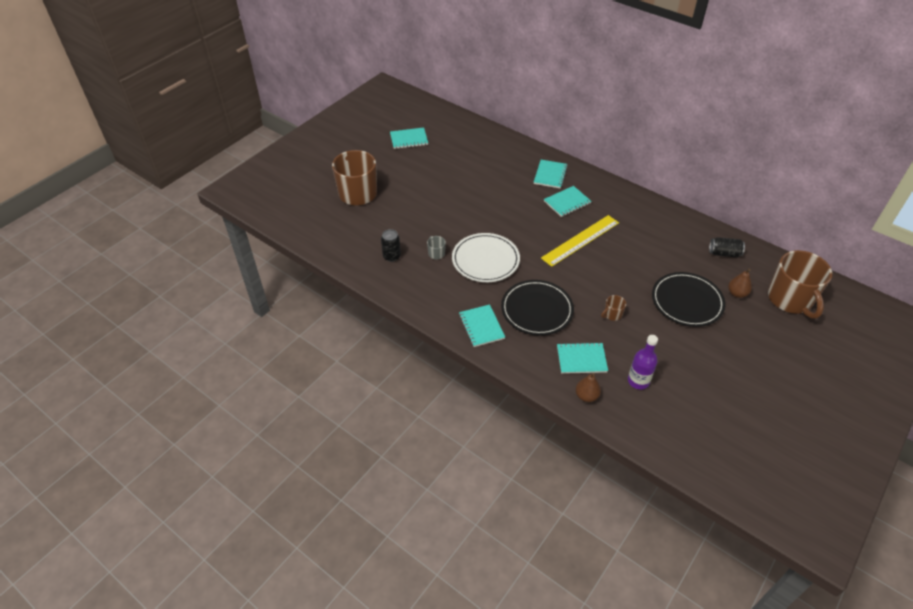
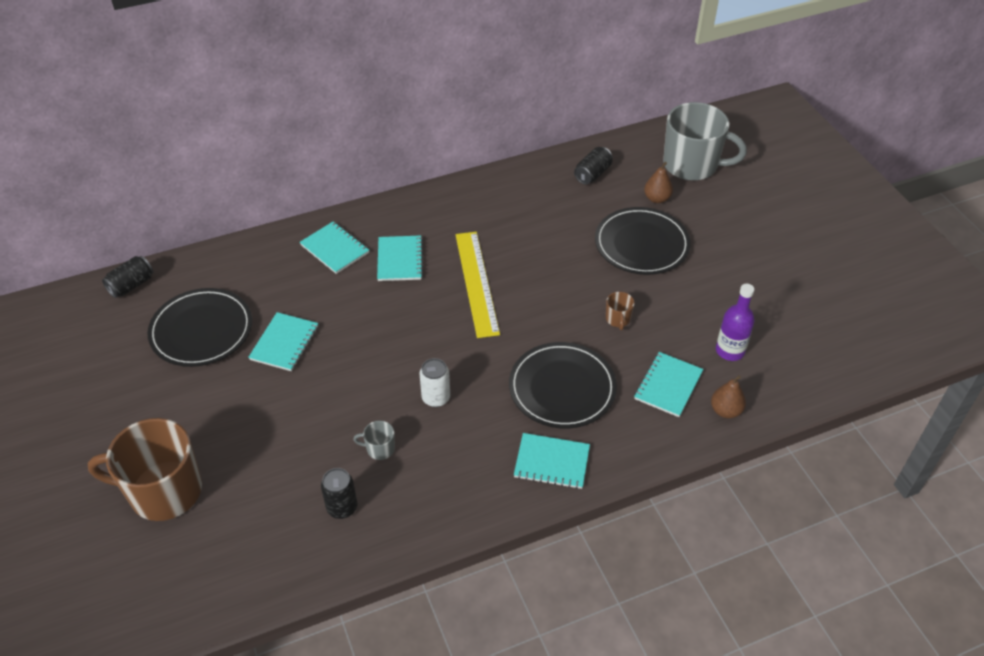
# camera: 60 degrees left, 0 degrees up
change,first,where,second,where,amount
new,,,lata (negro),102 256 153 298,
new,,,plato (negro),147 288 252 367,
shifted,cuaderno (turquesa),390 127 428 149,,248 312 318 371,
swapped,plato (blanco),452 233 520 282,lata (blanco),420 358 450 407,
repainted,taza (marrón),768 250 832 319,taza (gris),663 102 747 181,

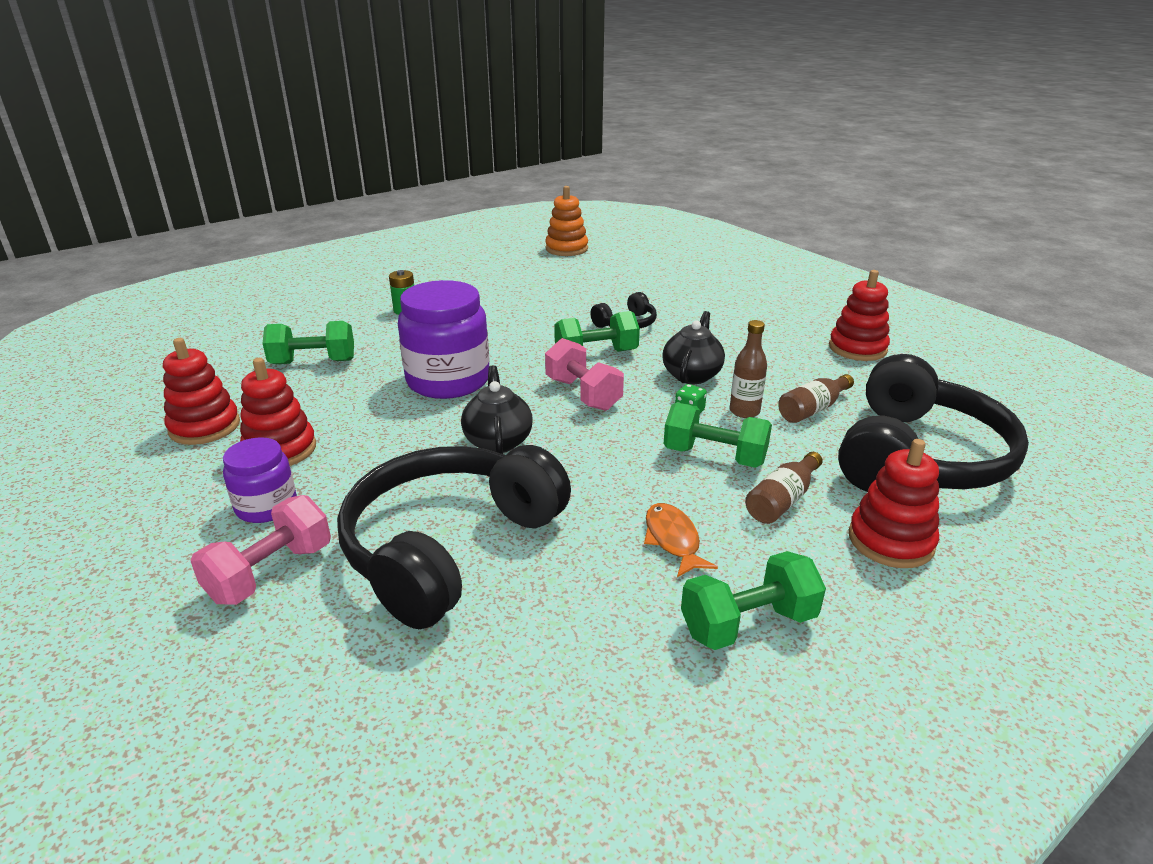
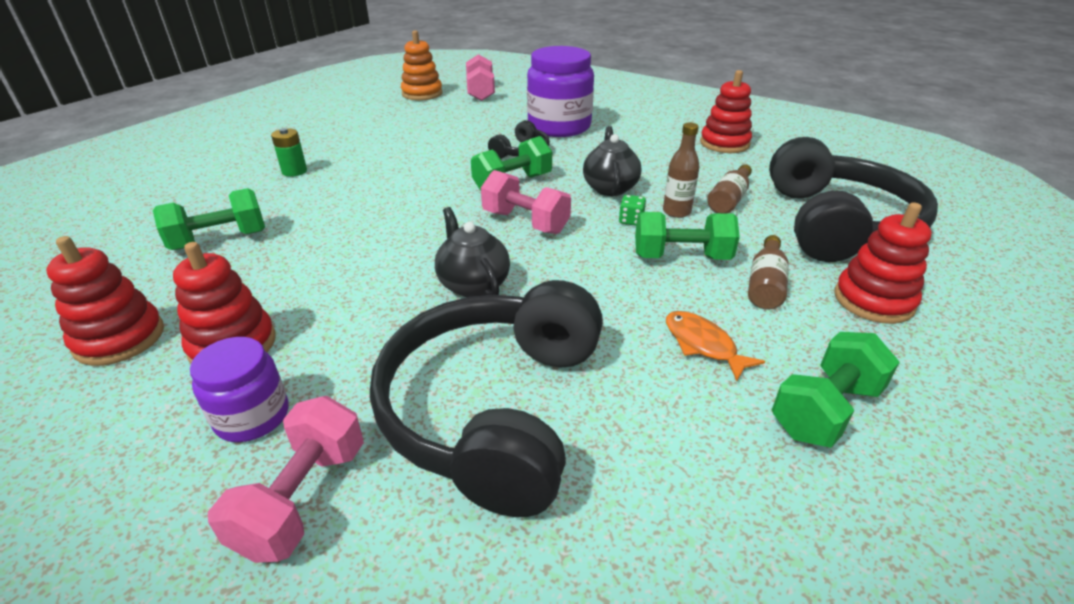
# camera: 20 degrees left, 5 degrees up
change,first,where,second,where,amount
new,,,mancuerna (rosa),466 54 495 101,
shifted,tarro (morado),398 280 490 399,,527 46 594 137,

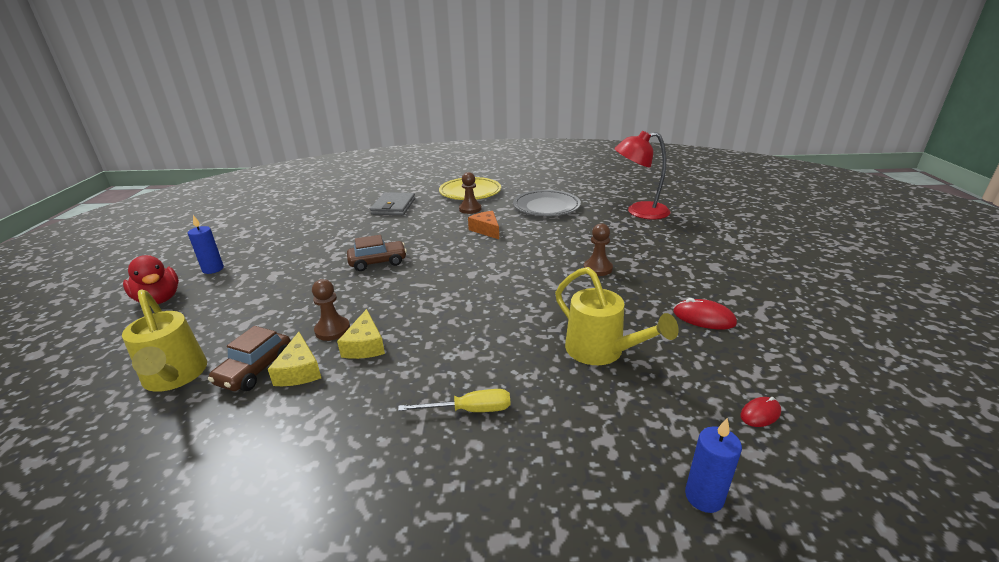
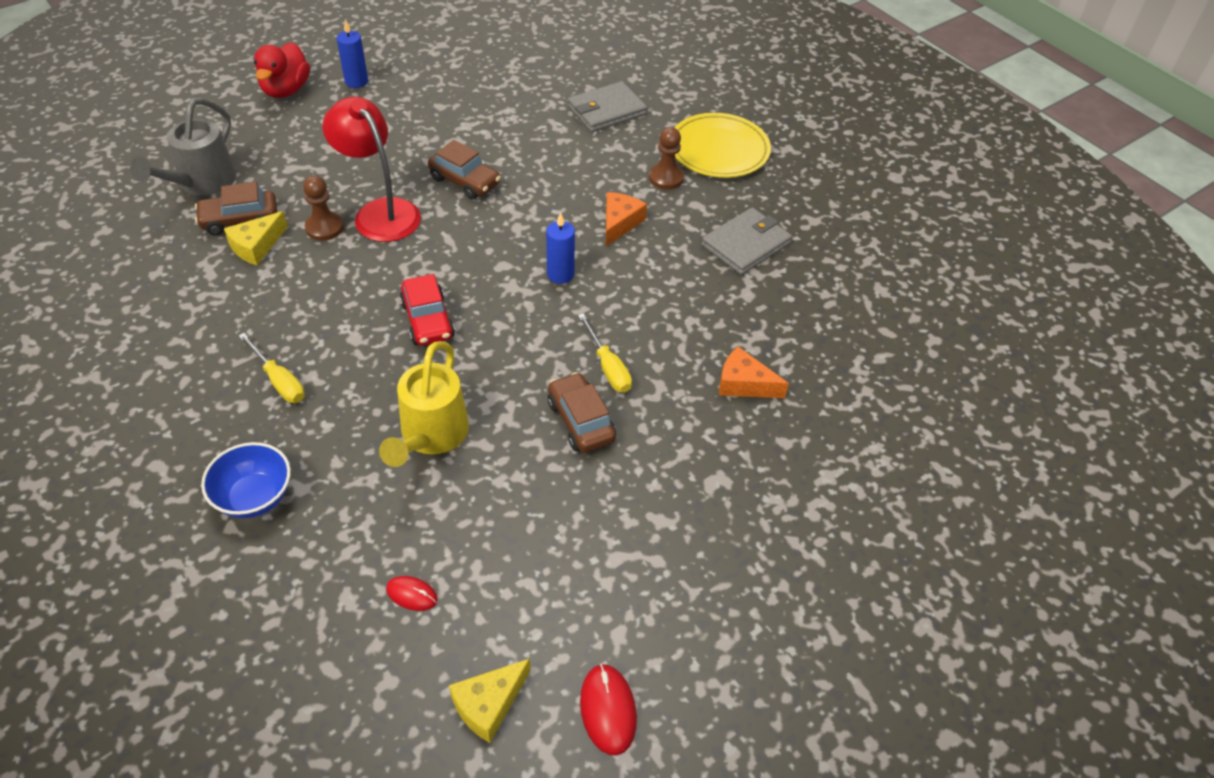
# camera: 50 degrees right, 20 degrees up
change,first,where,second,where,amount
new,,,cuenco (azul),201 442 291 518,
new,,,coche (rojo),400 274 455 346,
new,,,coche (marrón),548 372 616 453,
new,,,queso (naranja),719 346 789 398,
shifted,queso (amarillo),337 309 385 359,,449 659 531 743,
shifted,lámpara (rojo),614 131 670 219,,323 97 421 242,
shifted,ratón (rojo),673 298 737 330,,580 664 637 755,
shifted,vela (azul),685 418 742 513,,546 212 575 284,
swapped,plato (gris),513 190 581 216,cartera (gris),702 207 792 275,
swapped,peón (marrón),583 223 613 276,destornillador (amarillo),578 313 632 393,
repainted,regadera (amarillo),122 289 207 392,regadera (gris),130 98 236 195,

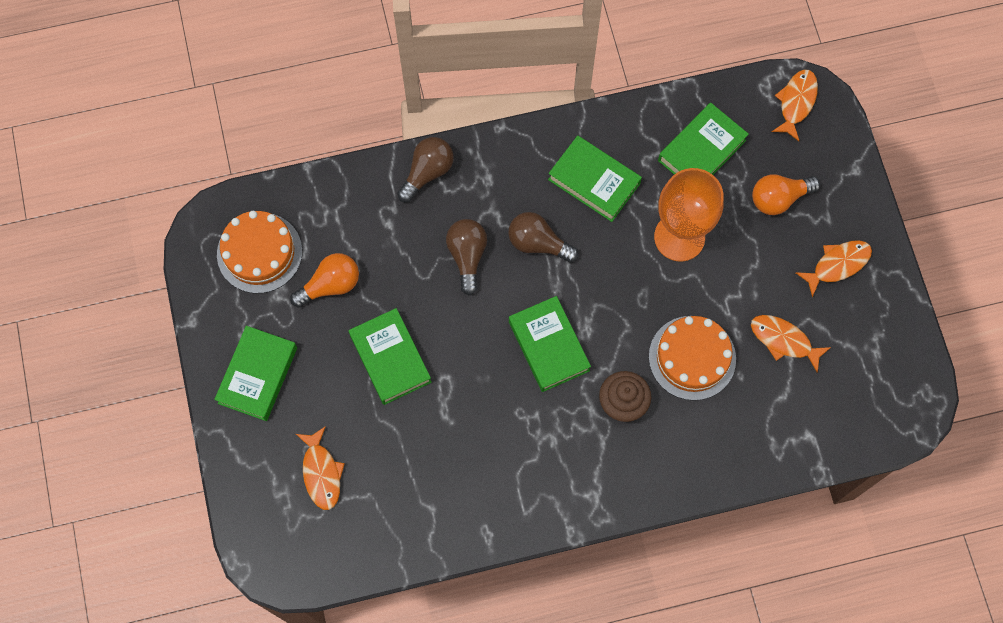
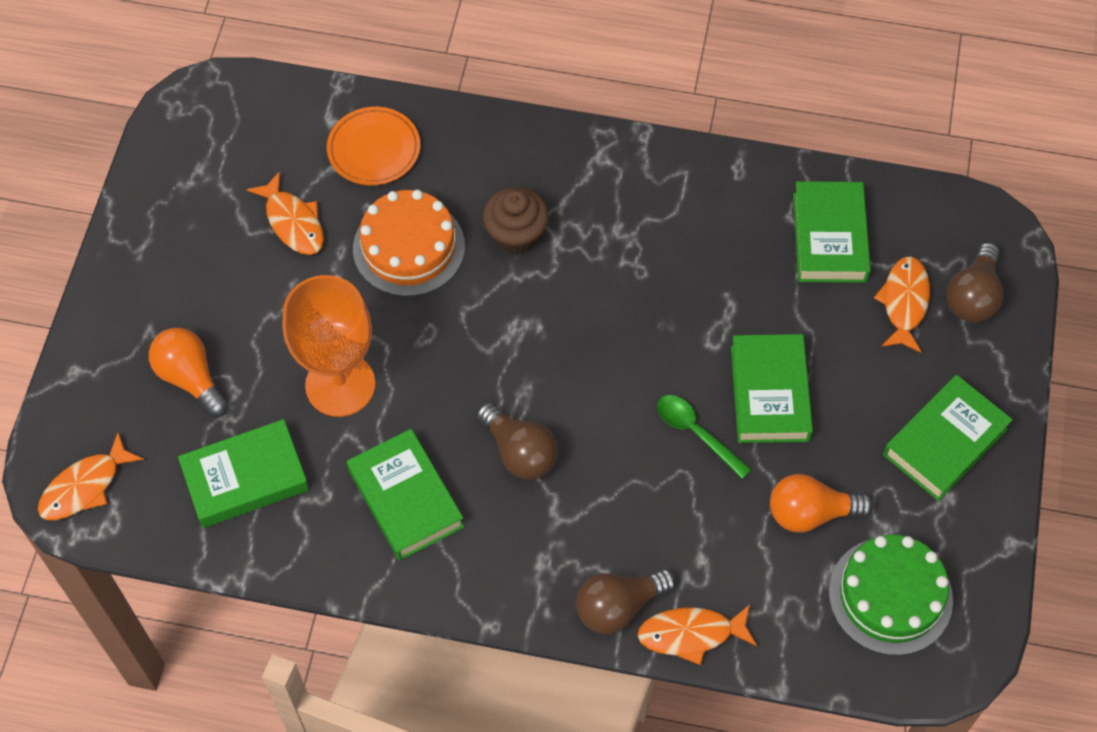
# camera: 155 degrees left, 10 degrees down
change,first,where,second,where,amount
new,,,plato (naranja),327 107 420 185,
new,,,cuchara (verde),657 395 751 479,
shifted,bombilla (marrón),446 219 487 296,,947 243 1003 322,
shifted,libro (verde),509 296 591 392,,793 181 871 283,
shifted,pez (naranja),796 240 872 297,,637 605 757 665,
repainted,tarta (naranja),217 211 302 293,tarta (verde),829 535 953 655,
rotated,bombilla (naranja),752 174 820 215,,149 328 228 417,135 degrees counterclockwise

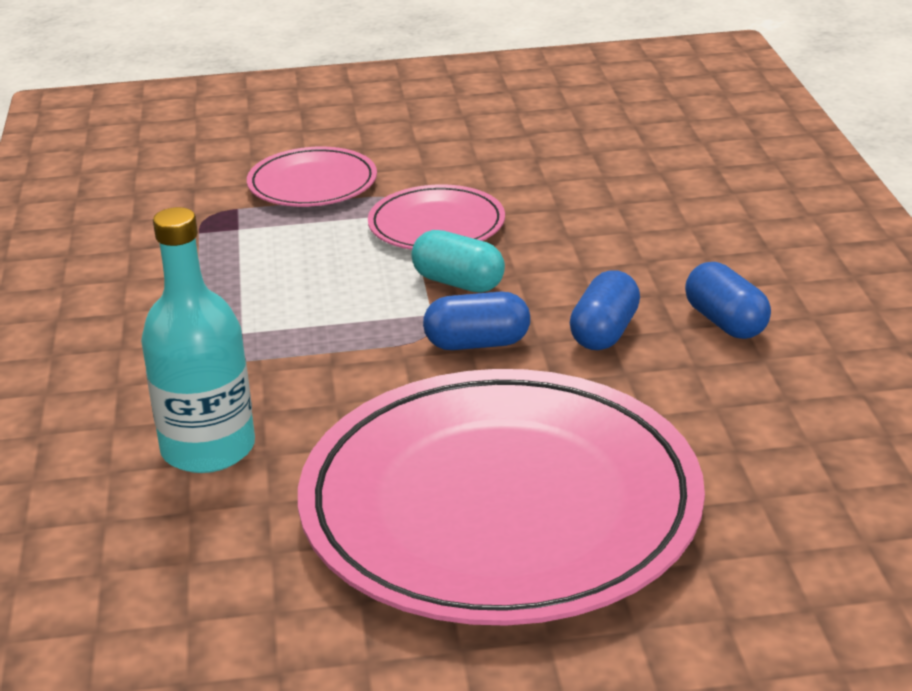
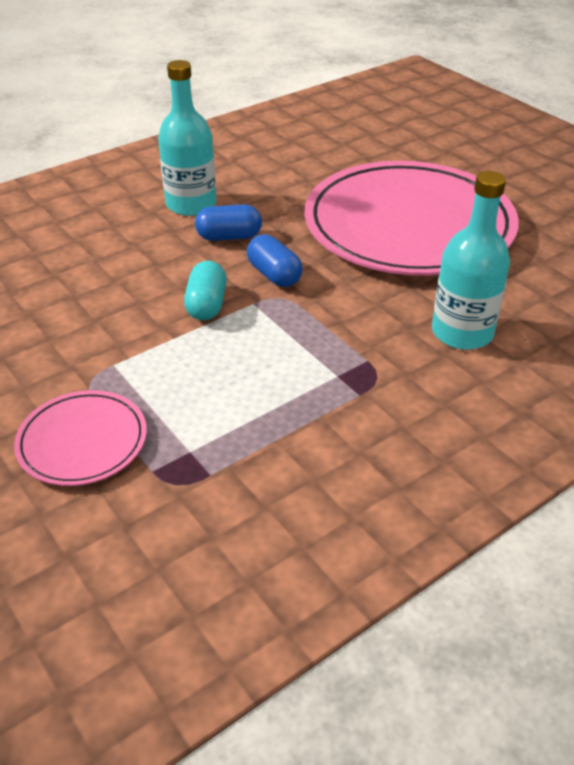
# camera: 120 degrees left, 10 degrees up
change,first,where,second,where,amount
gone,plato (rosa),368 184 505 250,,,
swapped,cápsula (azul),685 262 771 339,botella (turquesa),158 60 217 216,

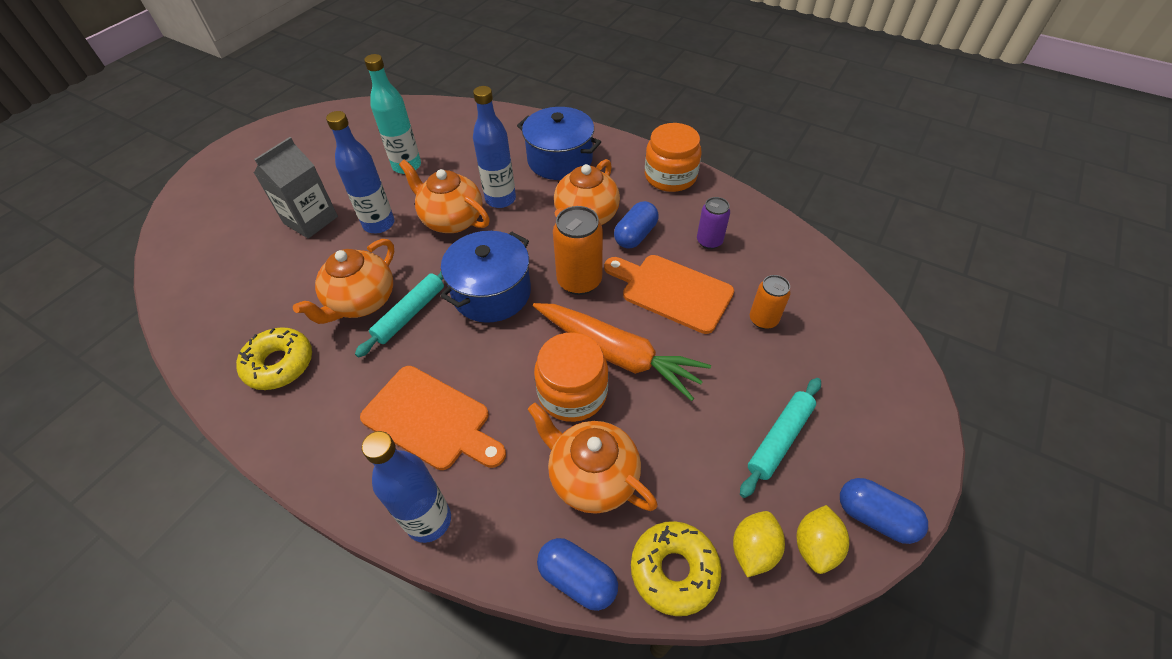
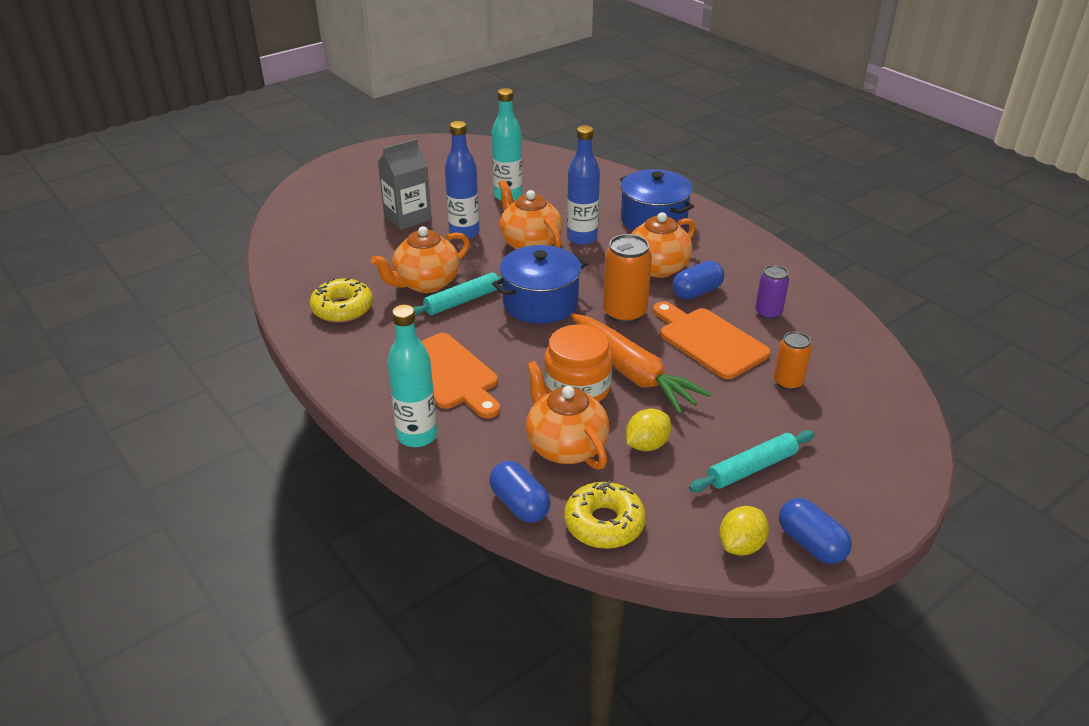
# camera: 20 degrees right, 15 degrees down
change,first,where,second,where,amount
gone,tarro (naranja),645 123 701 192,,,
shifted,limón (amarillo),733 511 785 577,,626 409 671 451,
repainted,botella (azul),362 431 451 543,botella (turquesa),387 305 437 447,

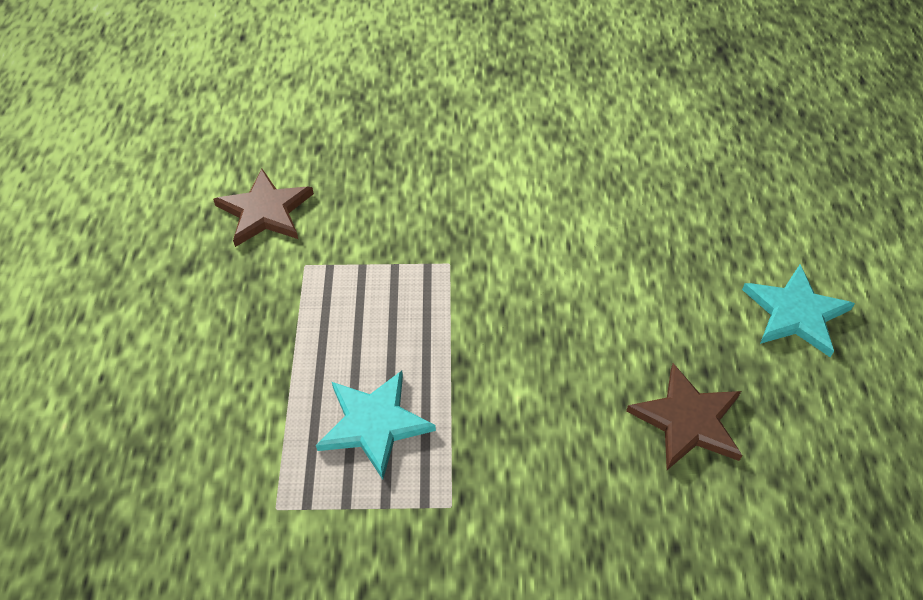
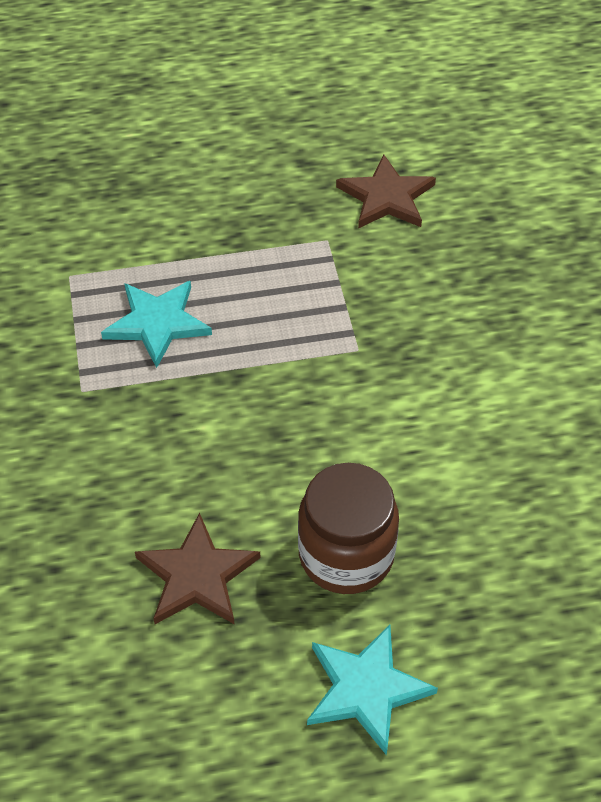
# camera: 80 degrees right, 0 degrees up
change,first,where,second,where,amount
new,,,tarro (marrón),298 463 399 594,

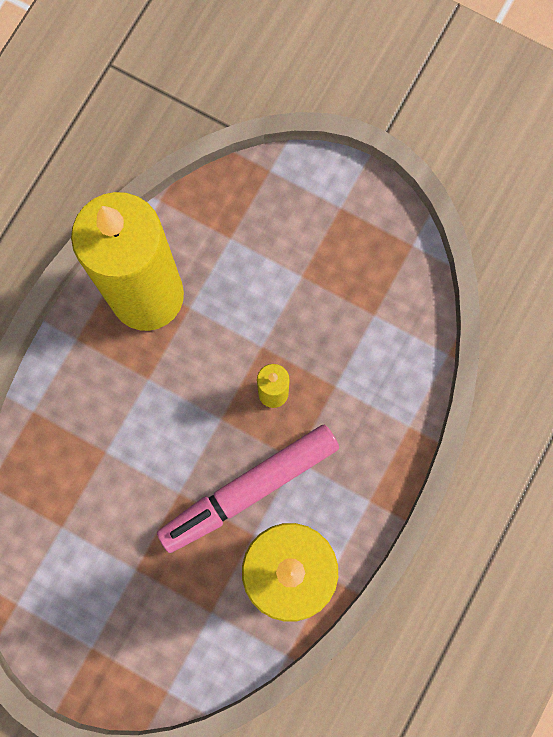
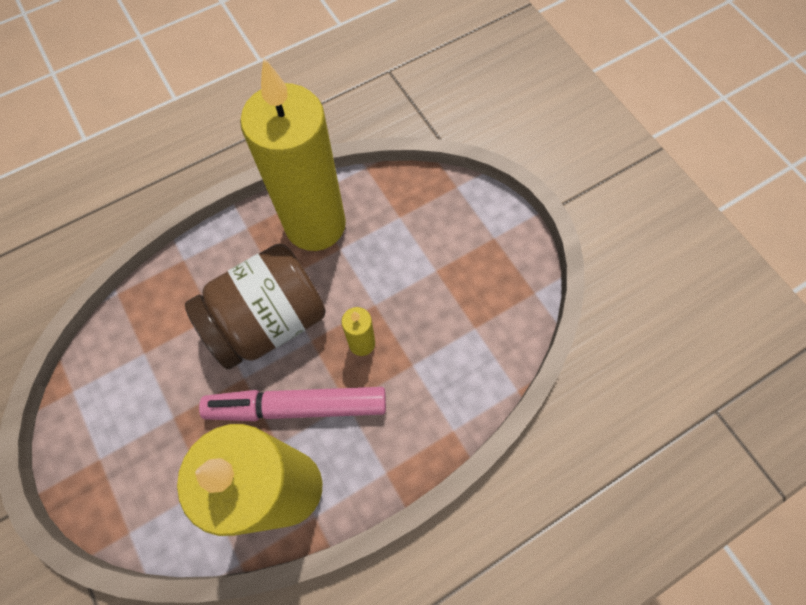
# camera: 30 degrees right, 10 degrees down
change,first,where,second,where,amount
new,,,tarro (marrón),185 243 326 369,

